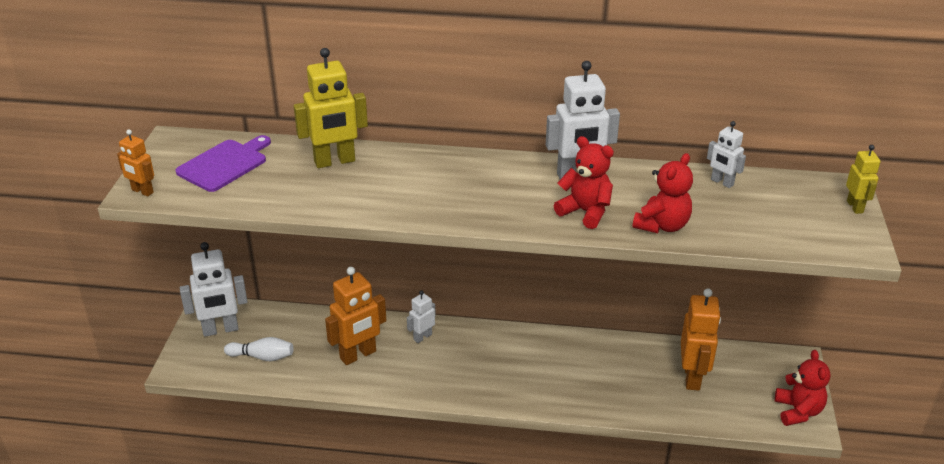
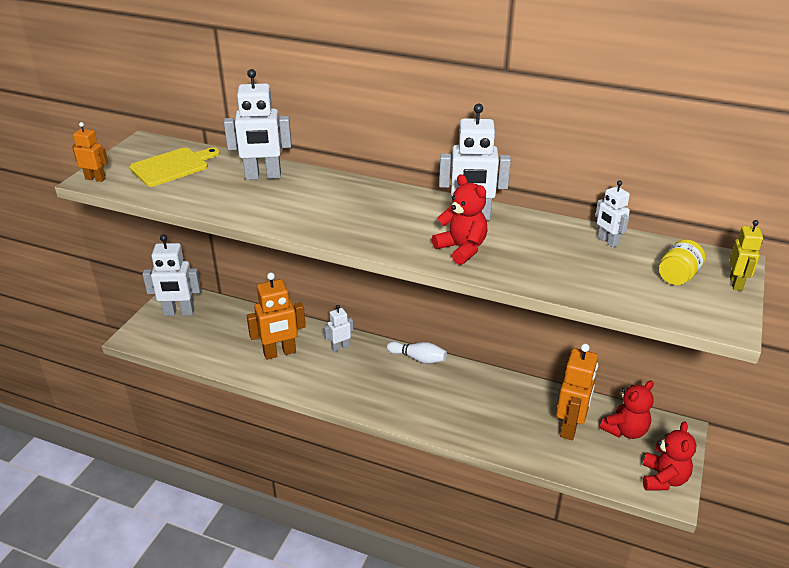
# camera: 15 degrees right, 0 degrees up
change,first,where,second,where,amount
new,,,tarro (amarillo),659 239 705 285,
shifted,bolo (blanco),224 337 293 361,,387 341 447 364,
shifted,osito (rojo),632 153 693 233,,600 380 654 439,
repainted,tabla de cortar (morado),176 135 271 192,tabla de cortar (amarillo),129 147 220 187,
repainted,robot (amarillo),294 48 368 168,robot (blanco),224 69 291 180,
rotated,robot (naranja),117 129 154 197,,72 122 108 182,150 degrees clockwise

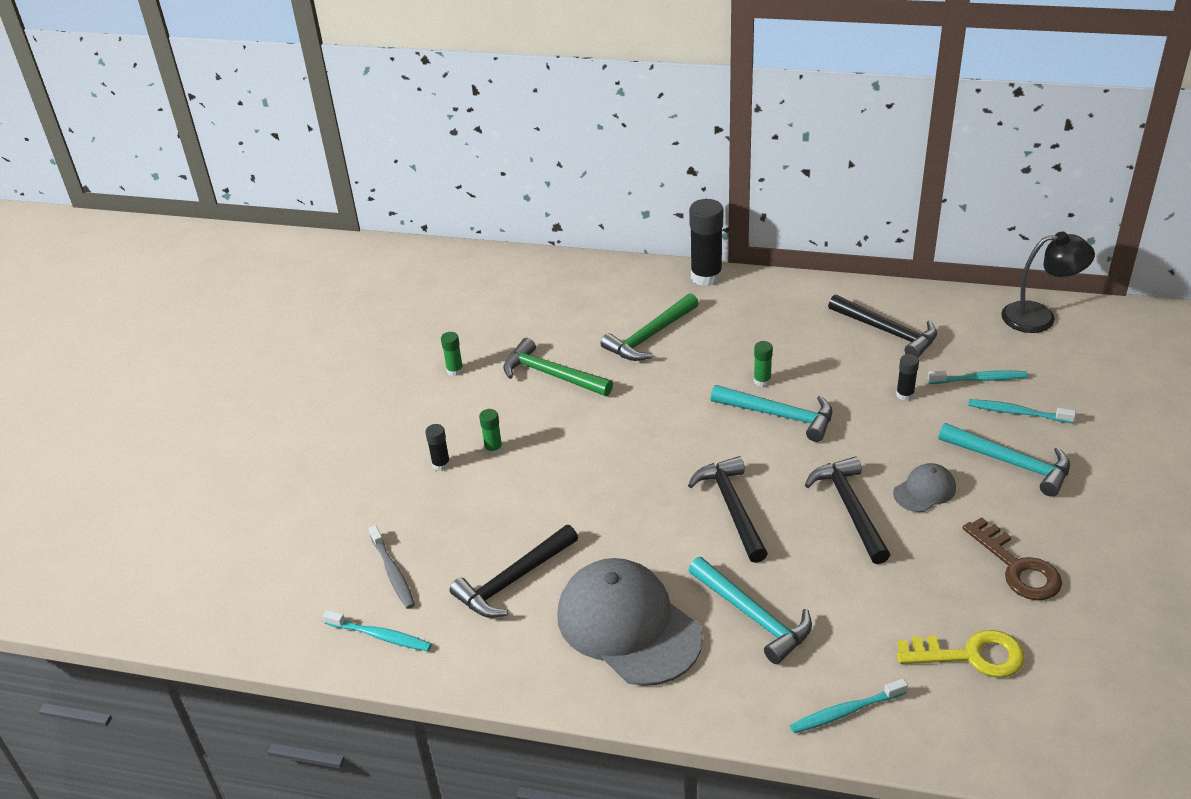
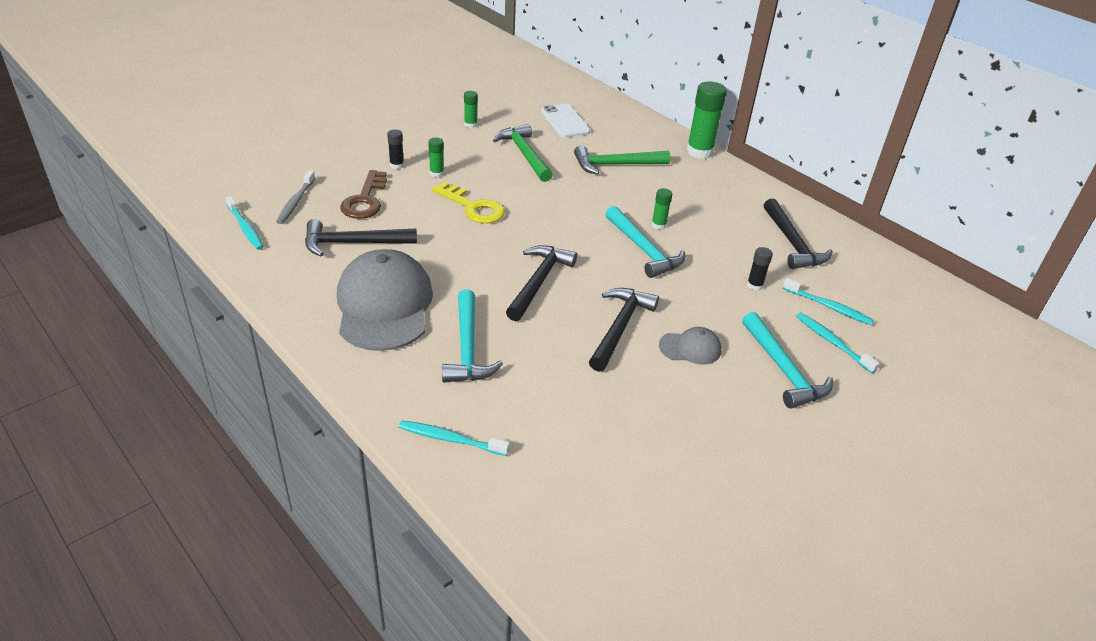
# camera: 30 degrees right, 0 degrees up
change,first,where,second,where,amount
gone,lámpara (negro),1001 232 1095 333,,,
new,,,móvil (blanco),541 104 590 138,
shifted,llave (amarillo),897 630 1025 678,,432 182 505 223,
shifted,llave (marrón),963 517 1062 600,,340 170 387 219,
repainted,barra de pegamento (negro),689 199 723 286,barra de pegamento (verde),686 81 727 159,

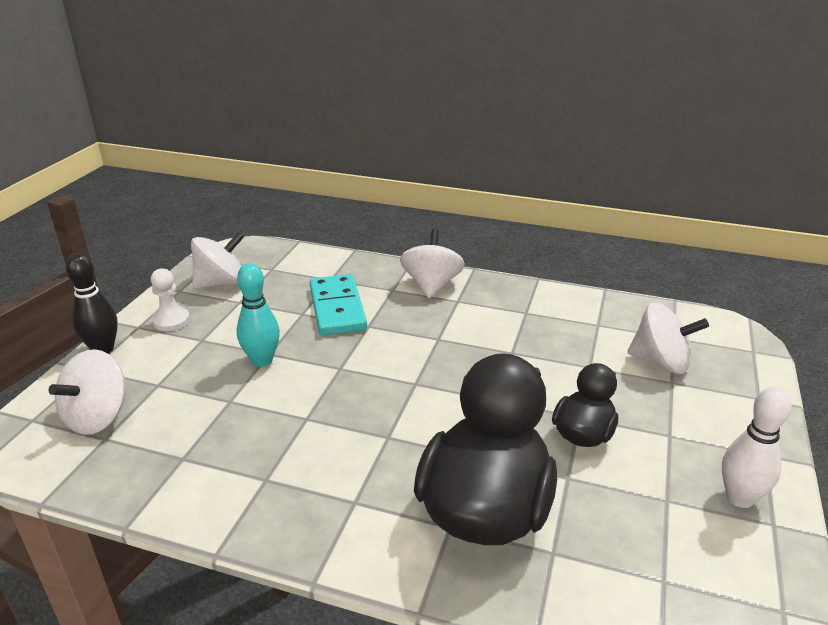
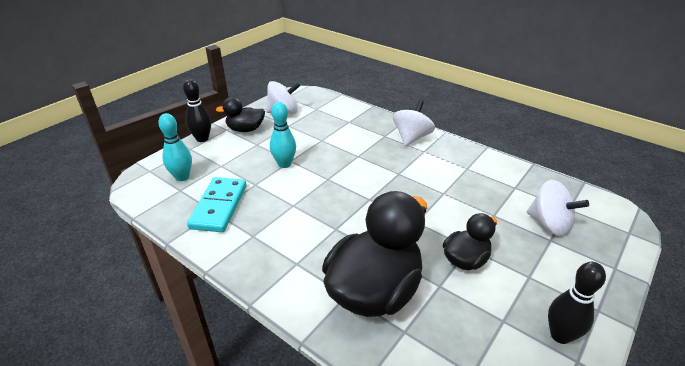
# camera: 20 degrees right, 5 degrees up
change,first,where,second,where,amount
shifted,ficha de dominó (turquesa),310 274 367 335,,187 177 247 232,
swapped,peonza (blanco),49 349 126 435,bolo (turquesa),158 113 192 181,
swapped,peón (blanco),151 268 190 331,pato (negro),215 97 265 132,
repainted,bolo (blanco),722 387 792 508,bolo (negro),548 262 606 344,

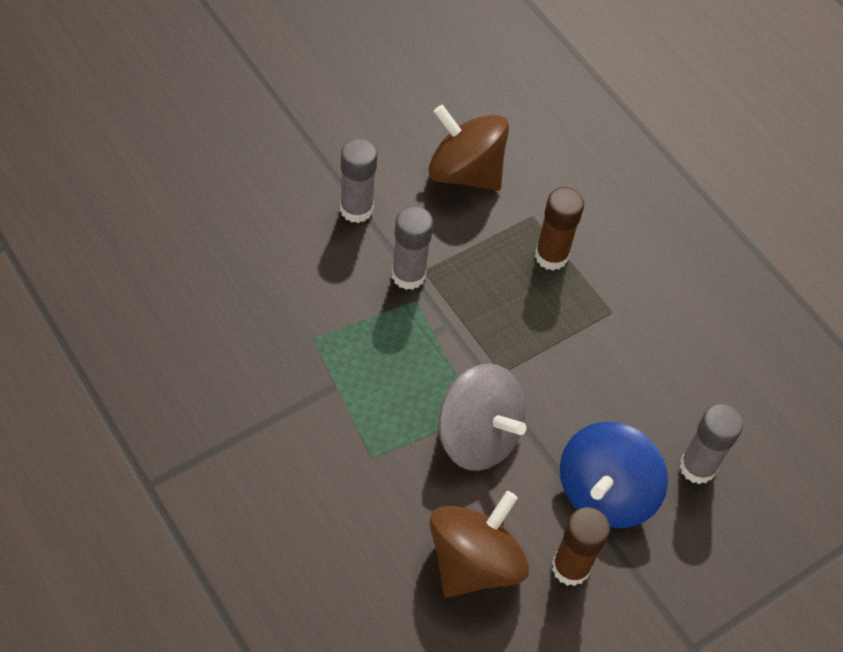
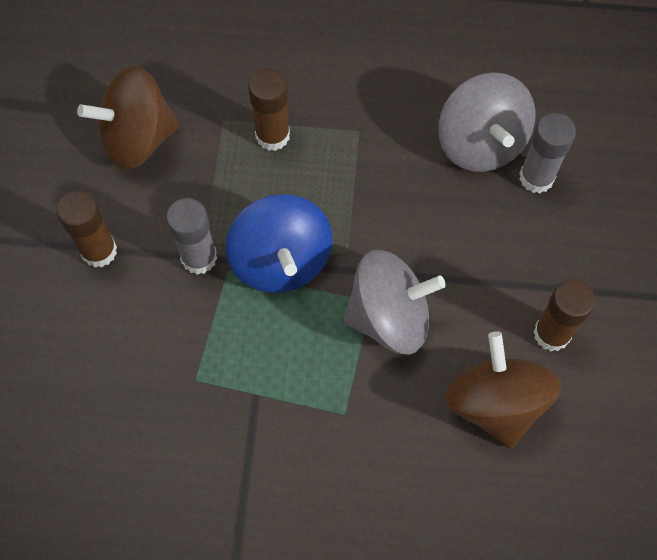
# camera: 45 degrees left, 10 degrees up
change,first,where,second,where,amount
new,,,peonza (gris),438 73 535 172,
shifted,peonza (azul),560 422 668 528,,226 194 333 293,
repainted,barra de pegamento (gris),340 138 377 223,barra de pegamento (marrón),57 191 117 267,

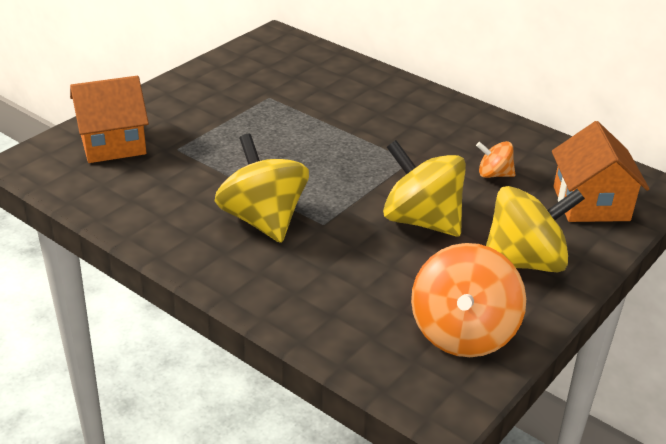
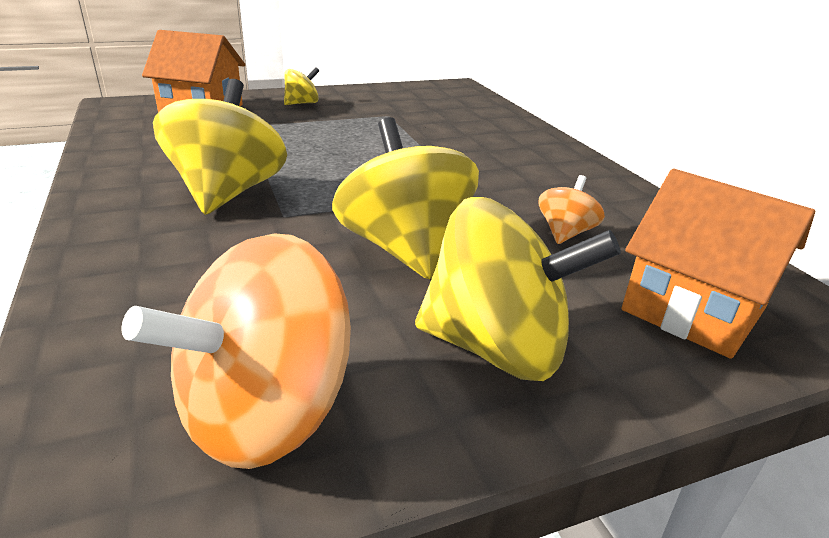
# camera: 30 degrees right, 5 degrees down
change,first,where,second,where,amount
new,,,peonza (amarillo),284 67 319 105,
rotated,peonza (naranja),476 141 515 178,,539 175 605 244,75 degrees clockwise
rotated,casa (naranja),552 121 649 222,,621 169 815 359,75 degrees counterclockwise

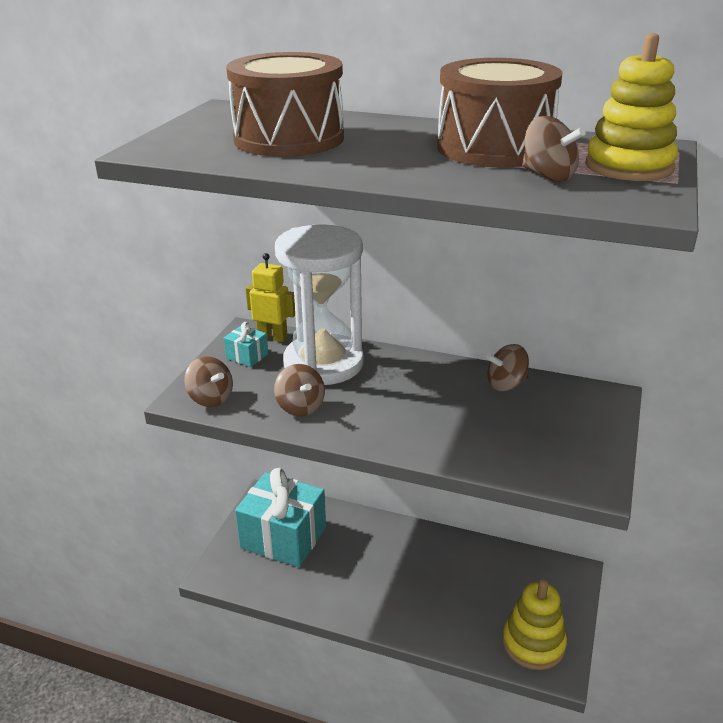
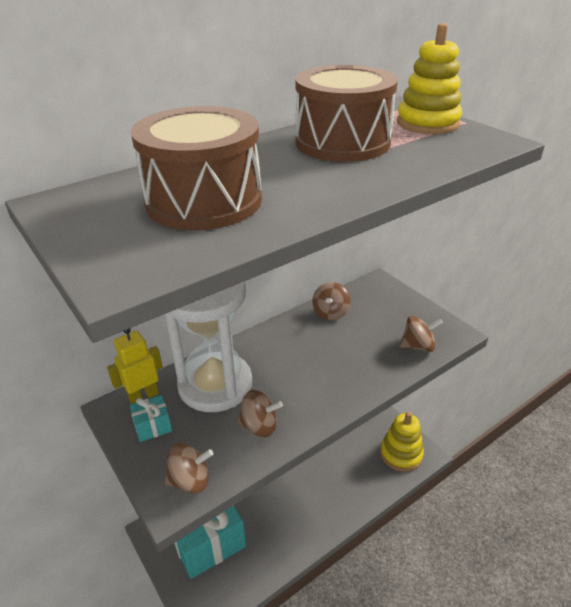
# camera: 55 degrees left, 5 degrees up
change,first,where,second,where,amount
shifted,peonza (marrón),522 116 586 182,,400 316 443 352,

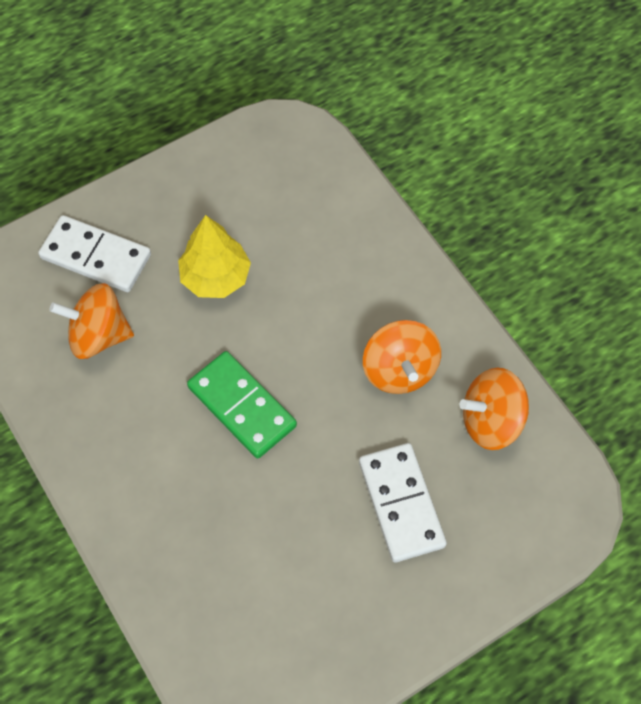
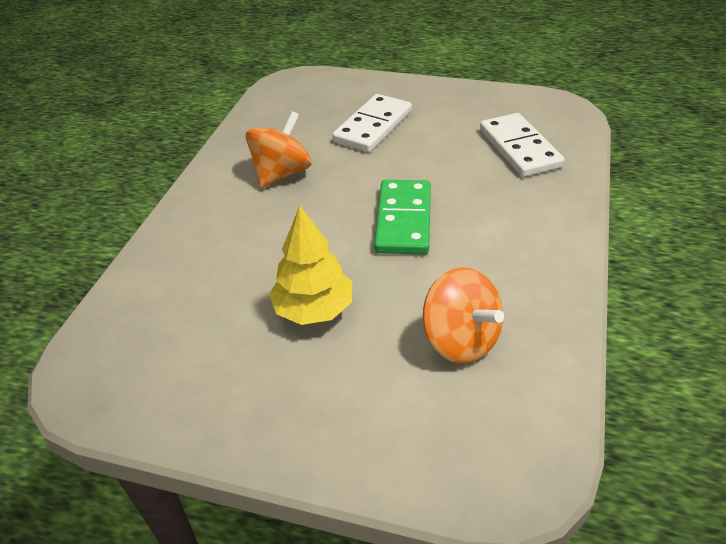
# camera: 130 degrees left, 20 degrees down
change,first,where,second,where,amount
gone,peonza (naranja),459 367 529 450,,,
shifted,ficha de dominó (blanco),38 215 151 292,,480 113 565 177,

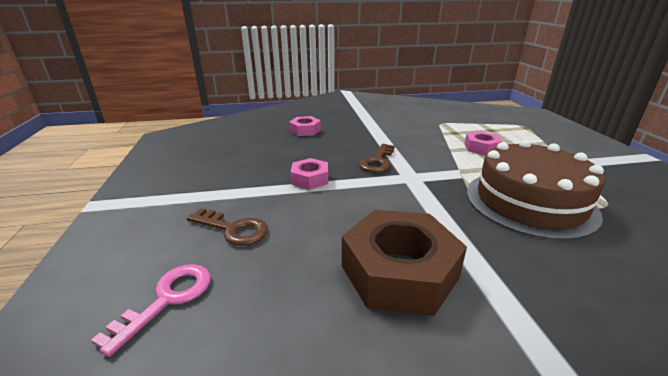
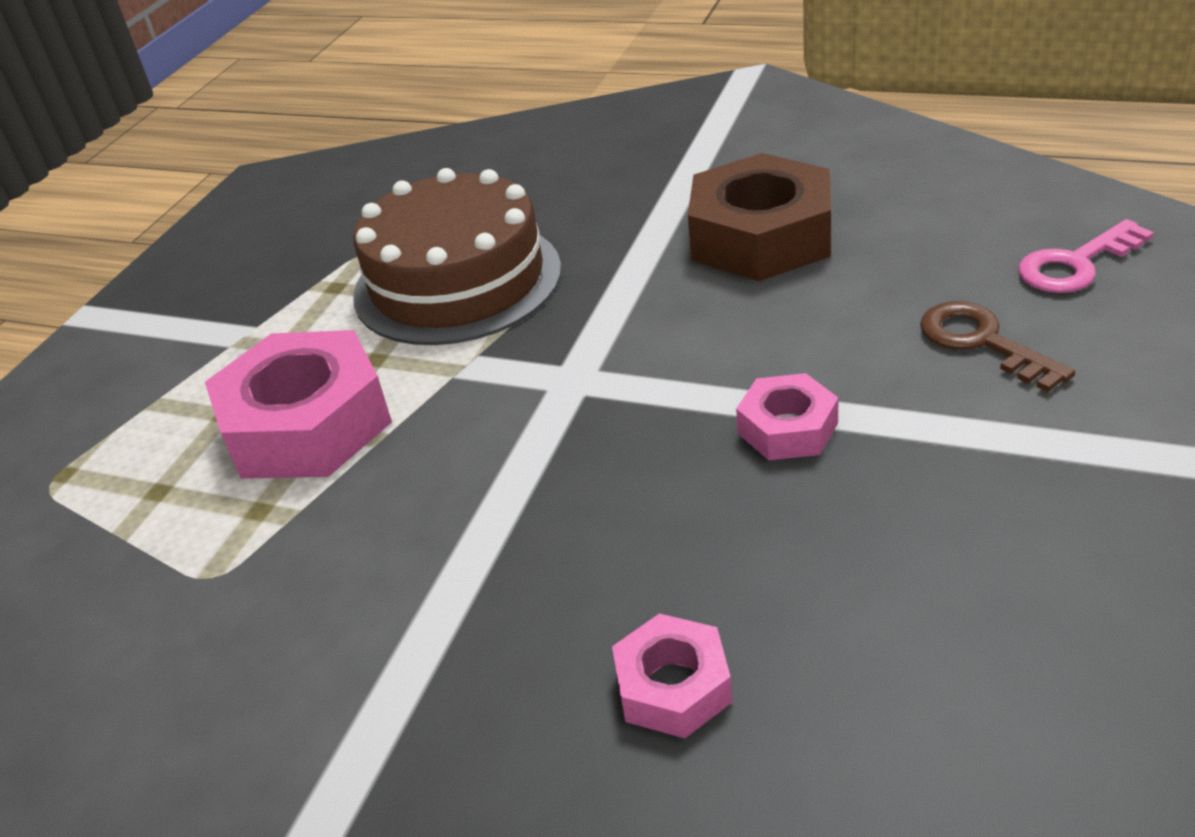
# camera: 145 degrees left, 10 degrees up
change,first,where,second,where,amount
gone,llave (marrón),359 144 395 173,,,
scaled,tuerca (rosa),464 131 503 155,,205 330 392 479,x1.91

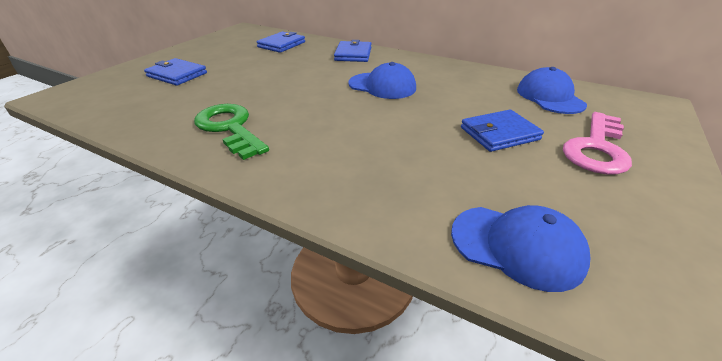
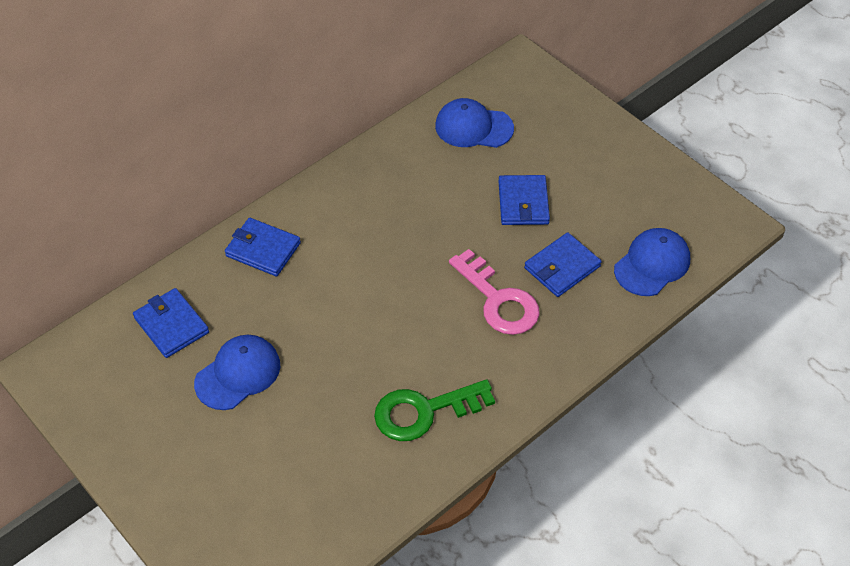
# camera: 70 degrees left, 15 degrees up
change,first,where,second,where,amount
shifted,cartera (azul),144 58 207 86,,524 232 602 297,
shifted,gorra (azul),348 62 416 99,,194 335 280 410,
shifted,llave (rosa),563 112 632 174,,449 249 540 335,

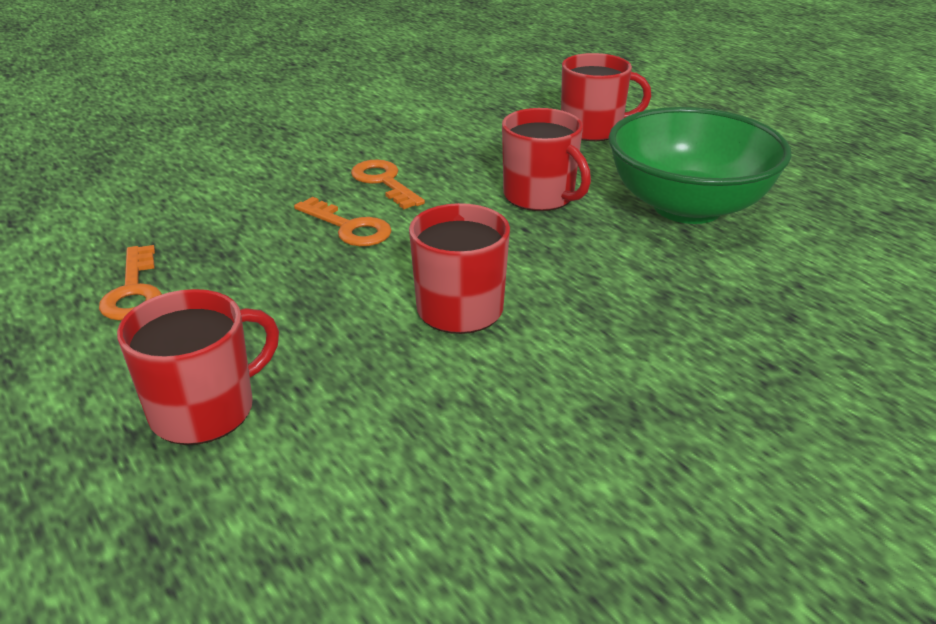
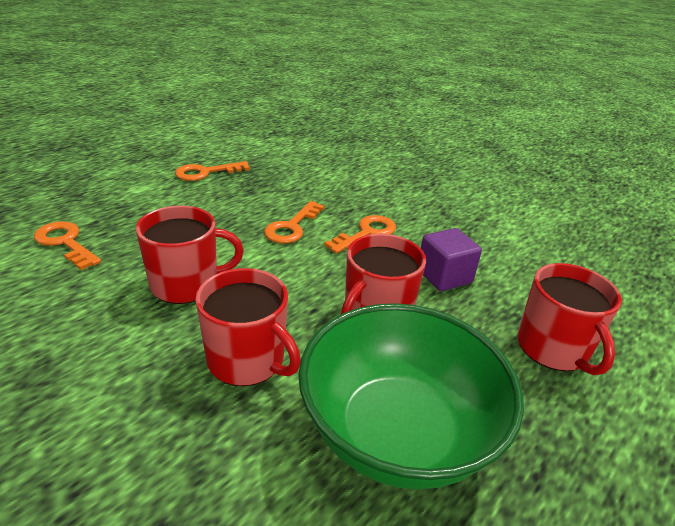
# camera: 75 degrees right, 0 degrees up
change,first,where,second,where,amount
new,,,llave (naranja),34 222 101 270,
new,,,cubo (morado),421 228 482 291,
shifted,taza (rojo),117 289 279 445,,195 268 301 386,

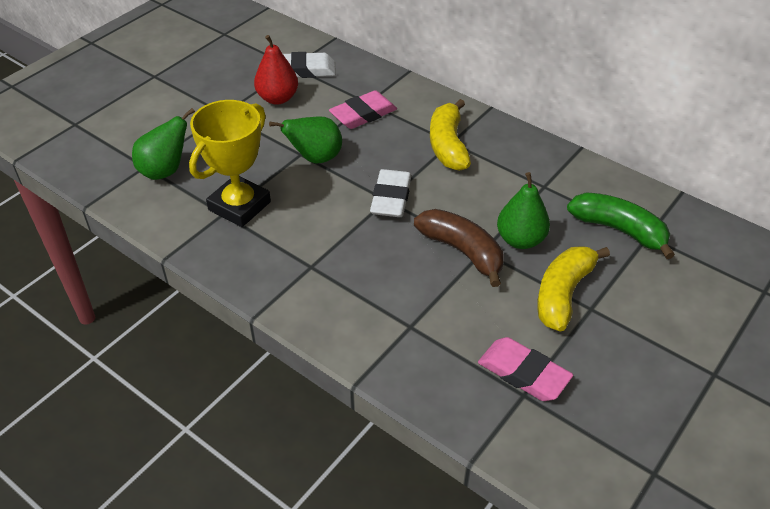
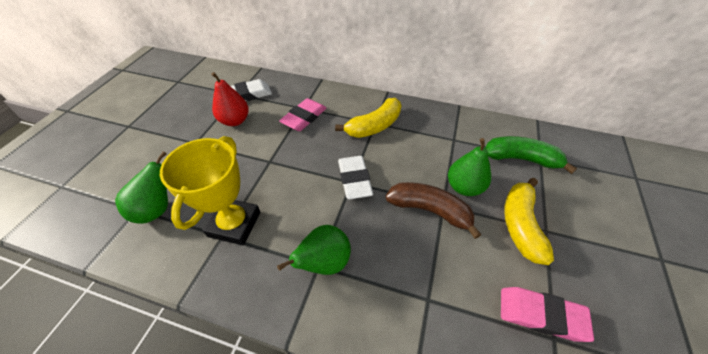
# camera: 20 degrees left, 5 degrees up
change,first,where,second,where,amount
shifted,pera (verde),269 116 342 163,,277 225 351 275,
rotated,plátano (amarillo),430 99 471 171,,335 98 401 138,105 degrees counterclockwise

